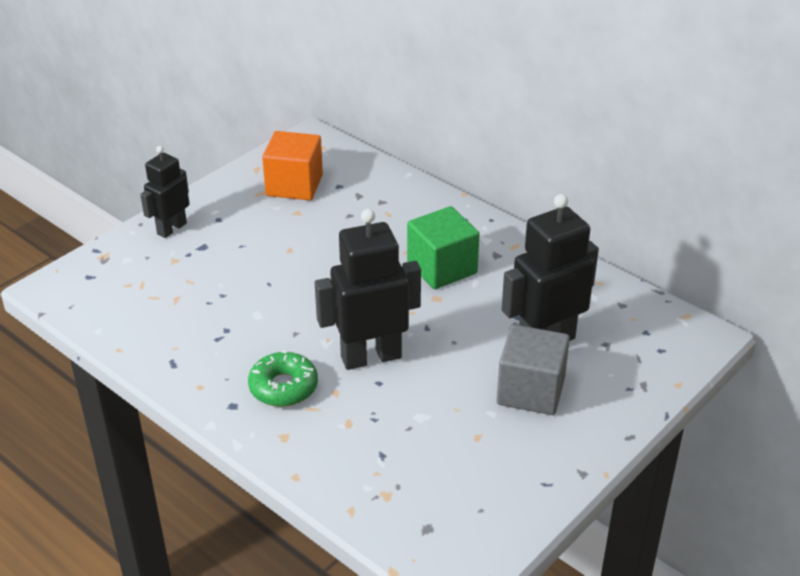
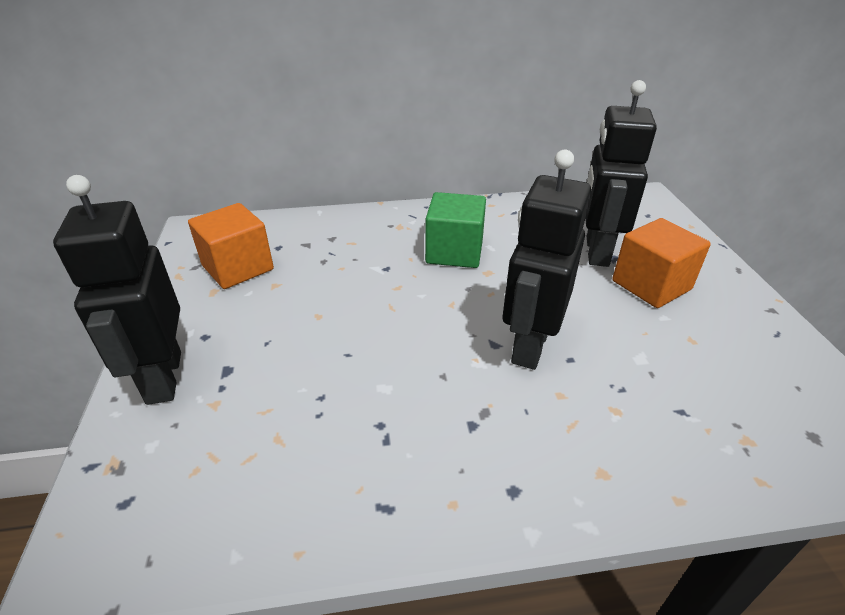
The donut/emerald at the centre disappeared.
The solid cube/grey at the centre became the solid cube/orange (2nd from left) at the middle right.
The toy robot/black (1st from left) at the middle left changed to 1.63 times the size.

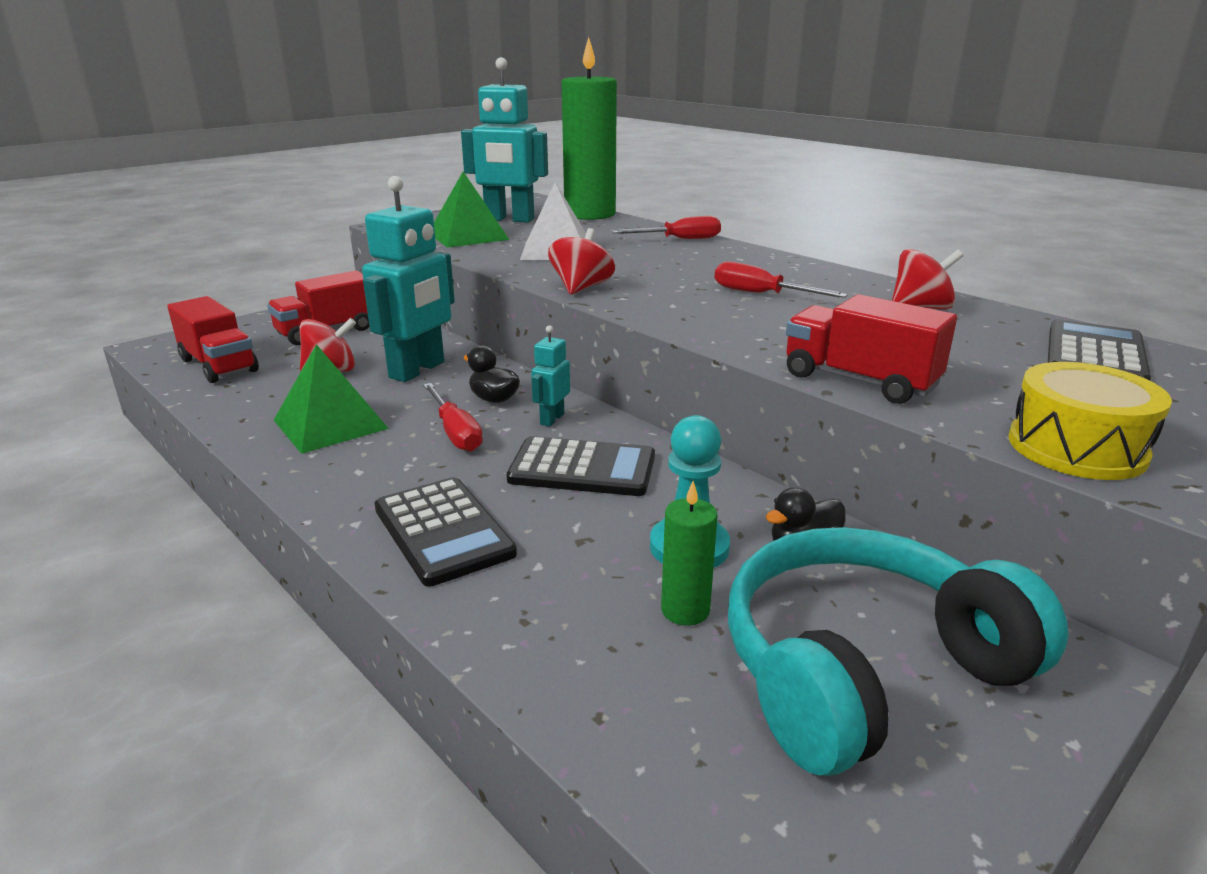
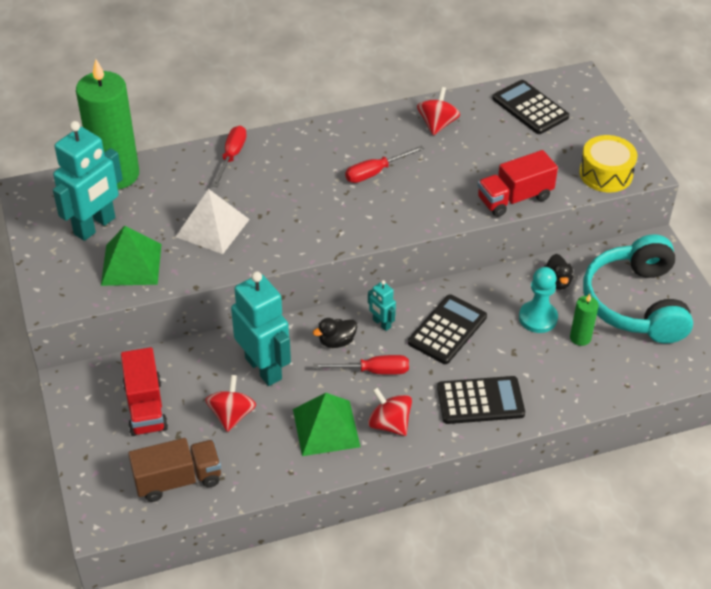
The whirligig/scarlet (2nd from left) moved from the top centre to the bottom centre.
The toy truck/scarlet (1st from left) at the middle left became the toy truck/brown at the bottom left.

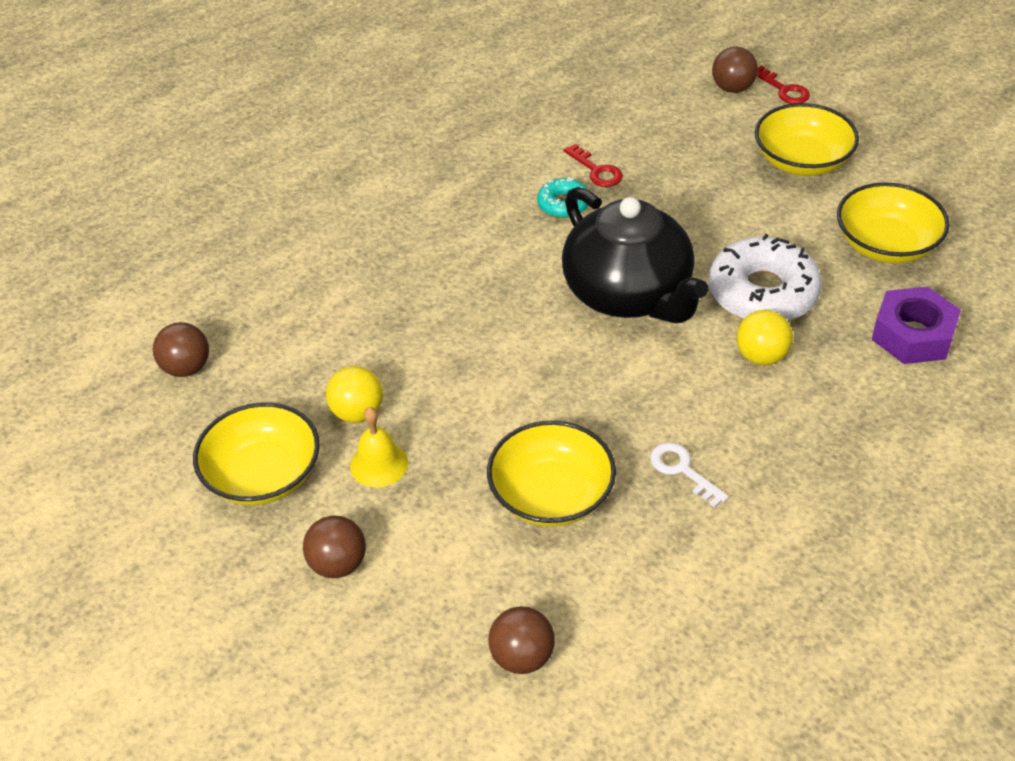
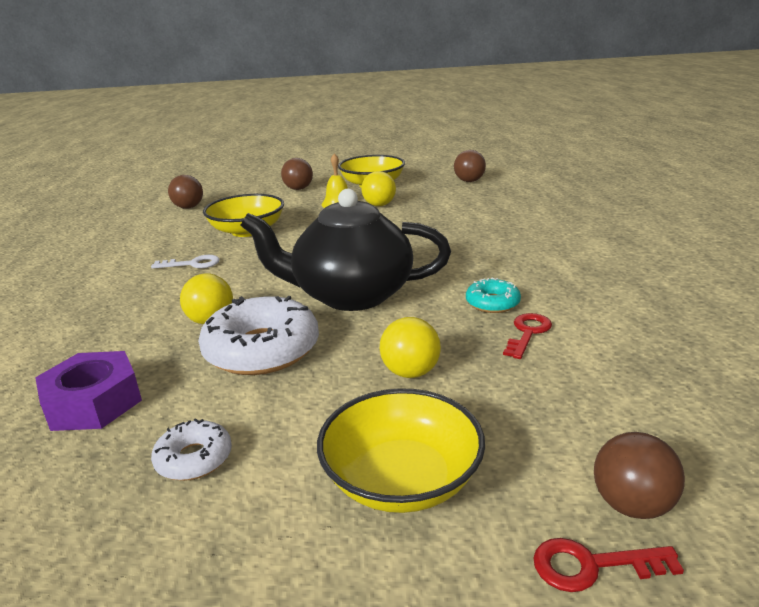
The sphere/yellow (3rd from left) at the centre appeared.
The serving bowl/yellow (4th from left) at the top right was replaced by the donut/white (1st from left) at the bottom left.
The door key/scarlet (1st from left) at the top centre turned 120 degrees clockwise.

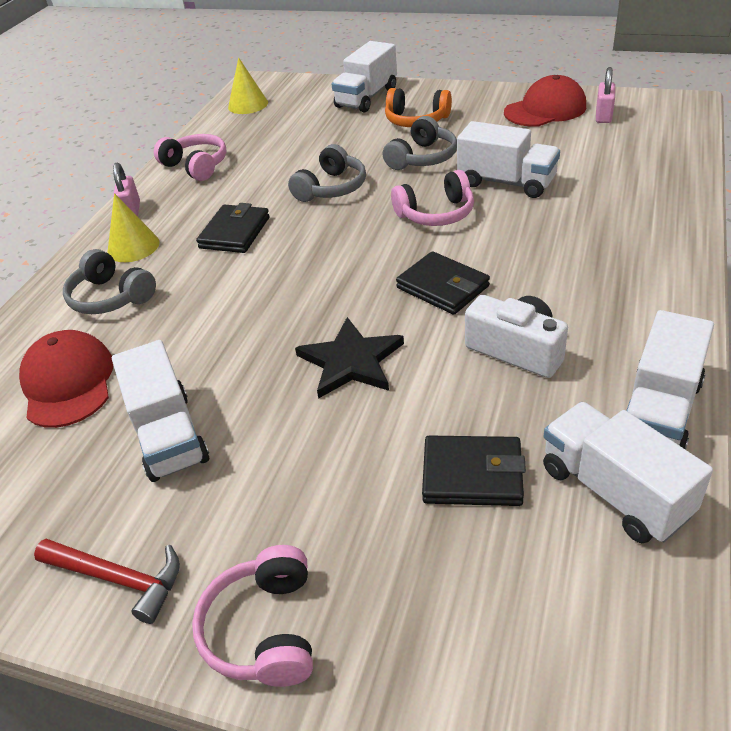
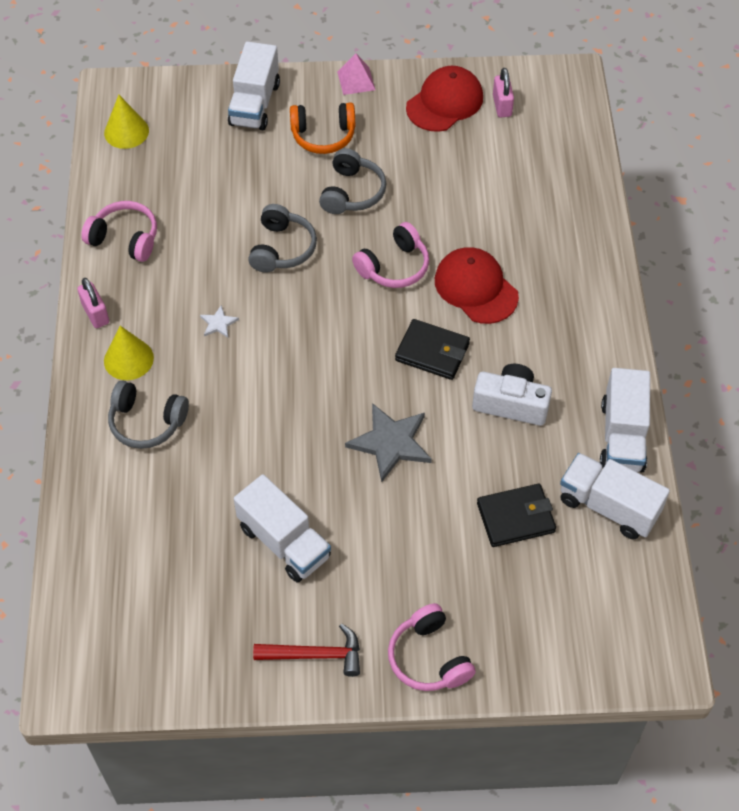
The toy truck/white (3rd from left) at the top right disappeared.
The solid pyramid/rose-pink at the top centre appeared.
The baseball cap/scarlet (1st from left in the first image) moved from the middle left to the centre.
The billfold/black (1st from left) at the top left was replaced by the five-pointed star/white at the middle left.
The five-pointed star/black at the centre became the five-pointed star/grey at the centre.

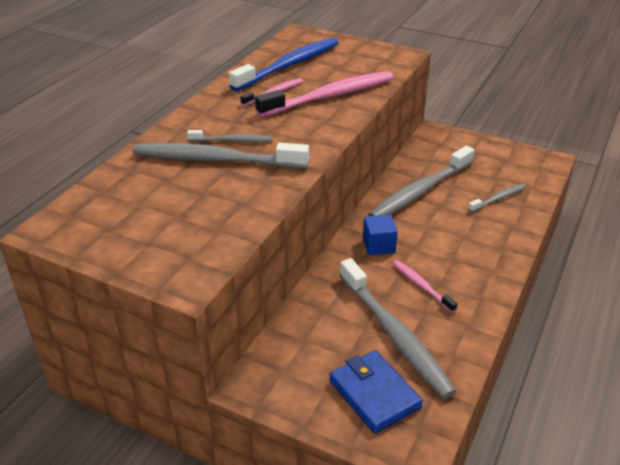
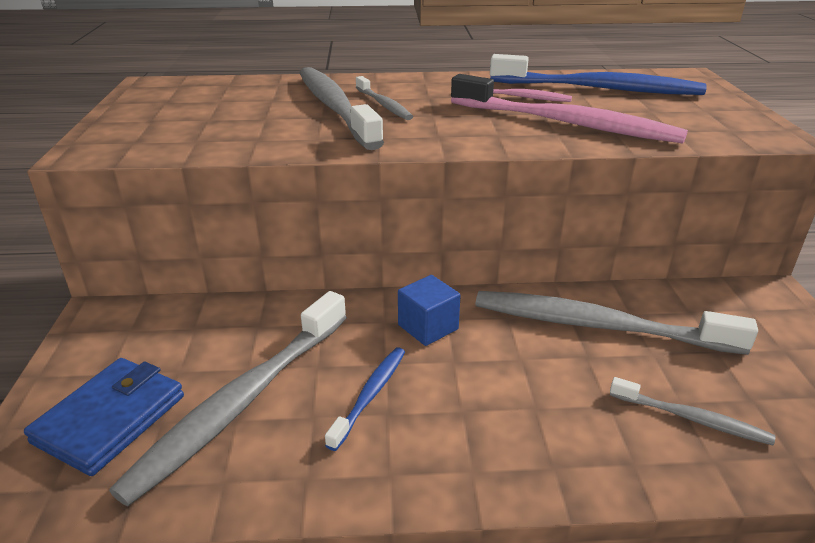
The tooth brush/rose-pink (3rd from left) at the middle right became the tooth brush/cobalt (1st from left) at the bottom centre.

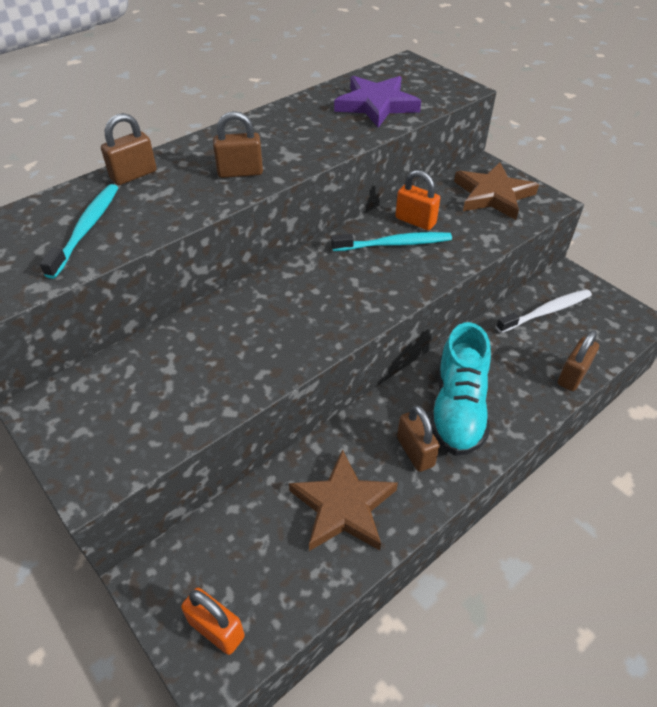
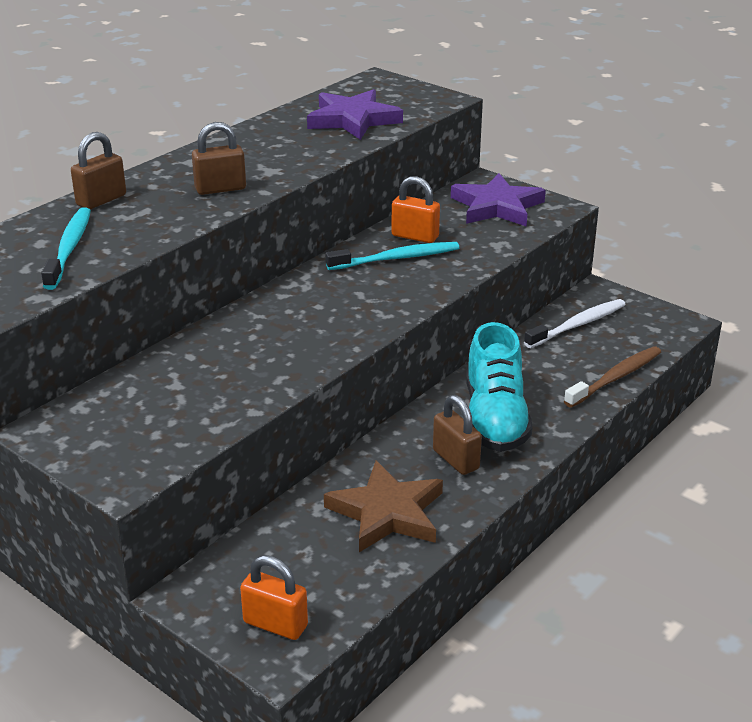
The lock/brown (4th from left) at the middle right was replaced by the tooth brush/brown at the middle right.
The five-pointed star/brown (2nd from left) at the top right became the five-pointed star/violet (2nd from left) at the top centre.

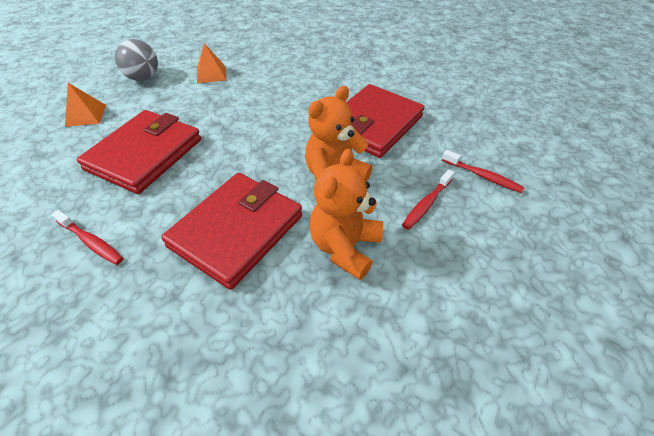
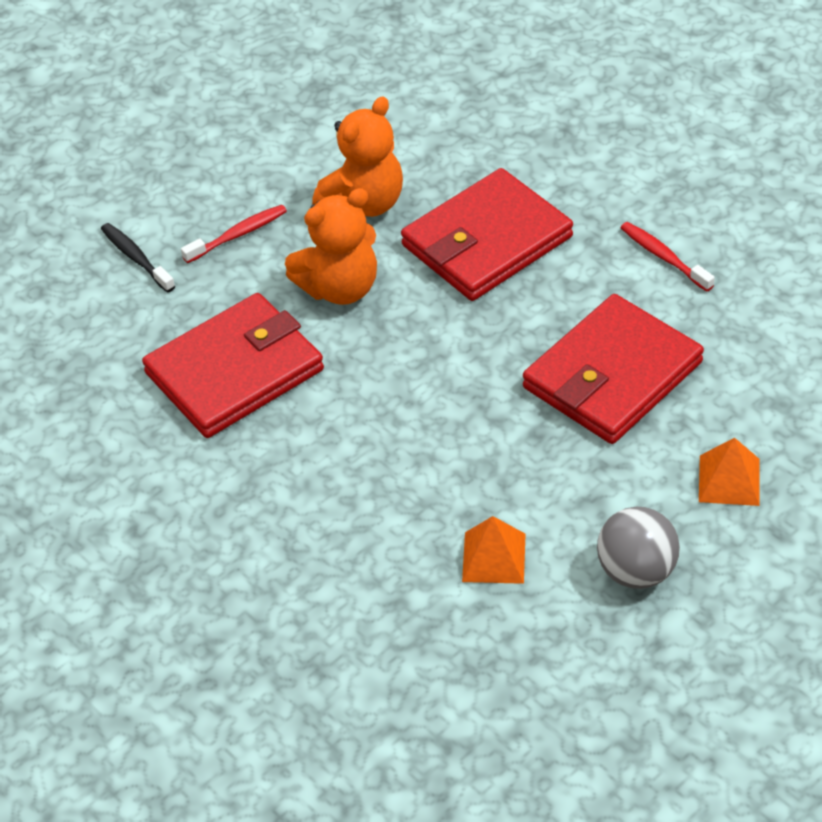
The tooth brush/scarlet (3rd from left) at the middle right became the tooth brush/black at the top left.

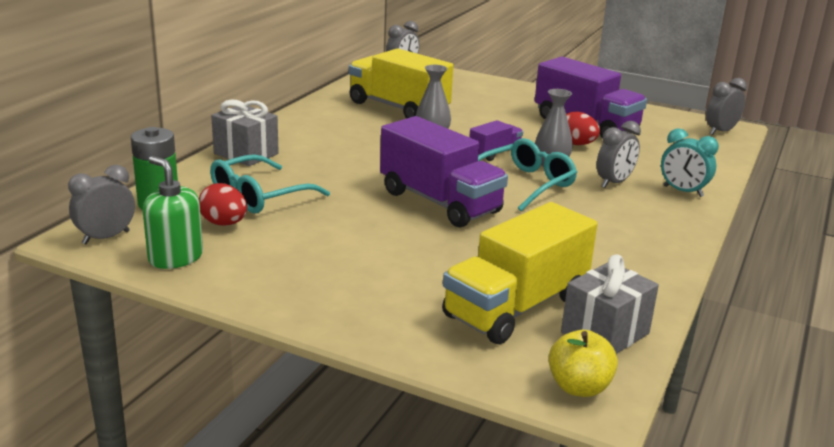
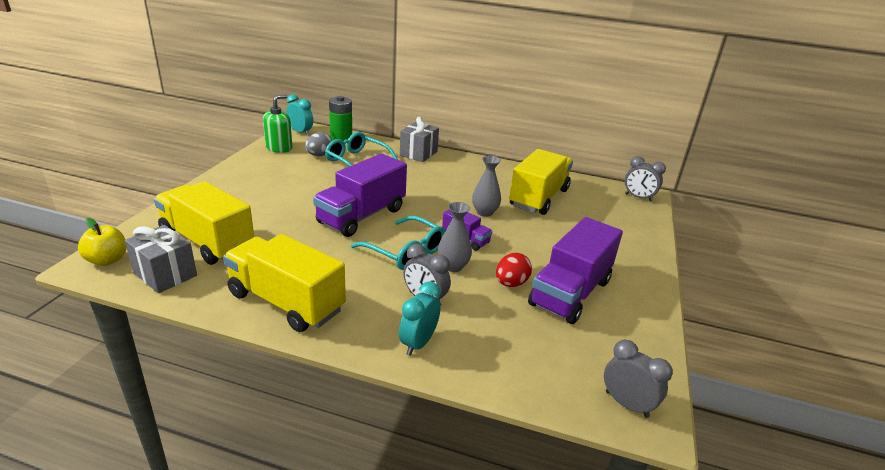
The toy truck/yellow (2nd from left) at the middle left appeared.
The clock/grey (1st from left) at the middle left became the clock/turquoise (1st from left) at the top centre.
The egg shape/scarlet (1st from left) at the middle left became the egg shape/grey at the top centre.

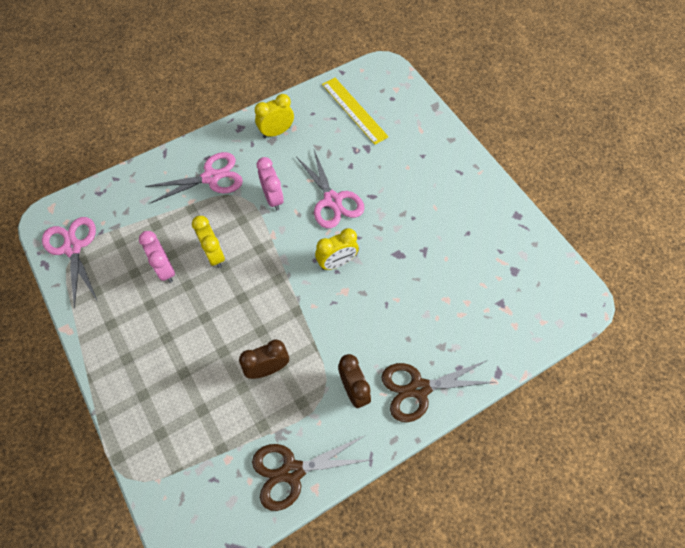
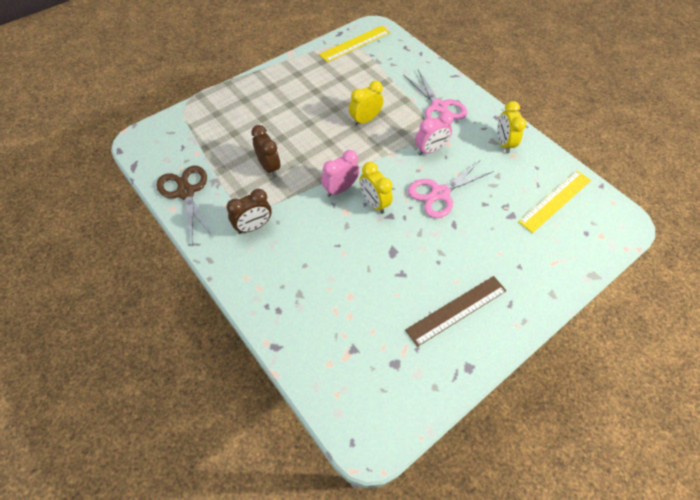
The pair of scissors/brown (2nd from left) at the bottom centre disappeared.
The measuring stick/brown at the centre appeared.
The clock/rose-pink (1st from left) moved from the middle left to the centre.
The pair of scissors/rose-pink (1st from left) at the middle left was replaced by the measuring stick/yellow (1st from left) at the top centre.
The clock/yellow (2nd from left in the first image) at the top centre turned 150 degrees counterclockwise.

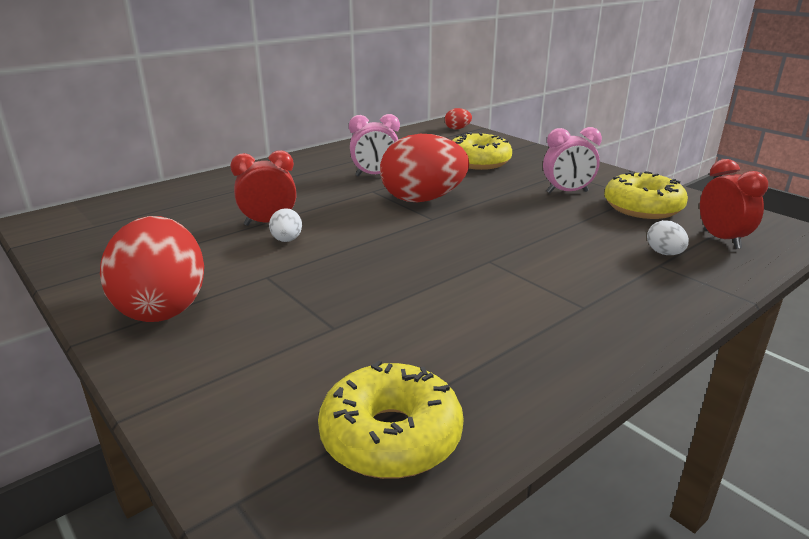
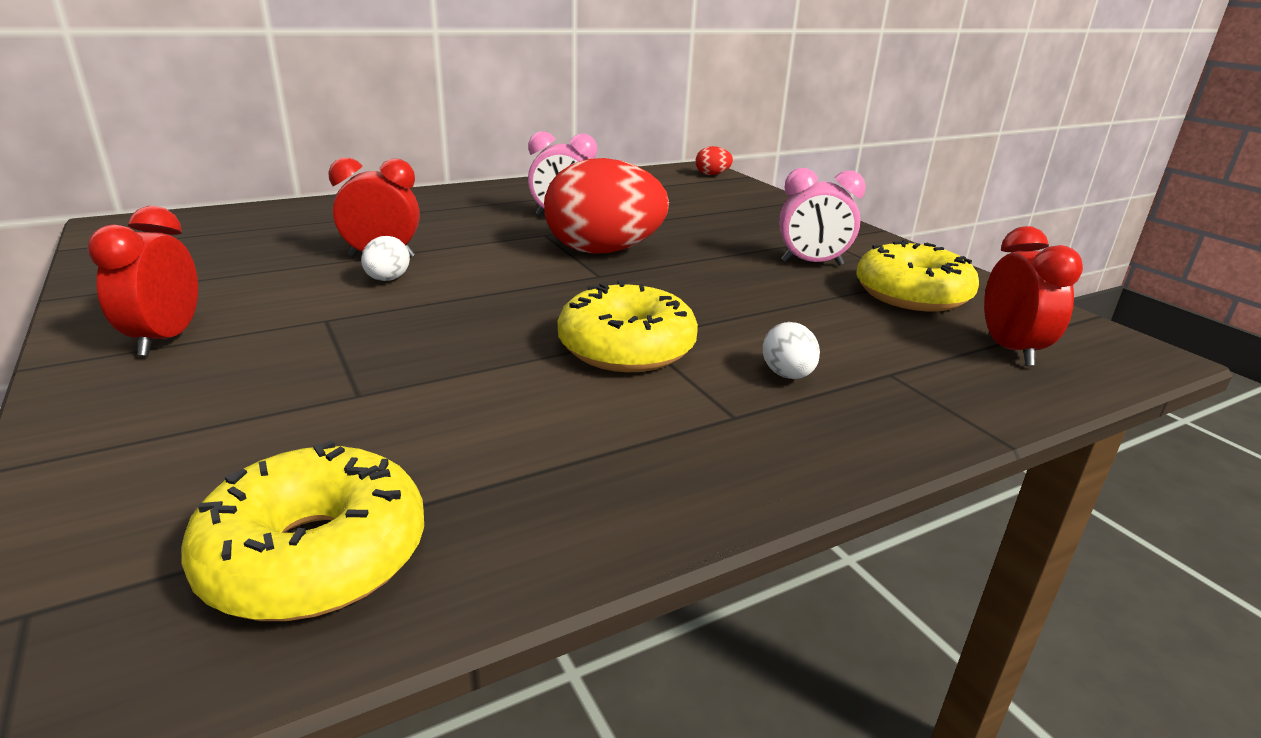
The donut/yellow (2nd from left) moved from the top centre to the centre.
The egg shape/white (2nd from left) moved from the middle right to the centre.
The egg shape/scarlet (1st from left) at the middle left was replaced by the clock/scarlet (1st from left) at the middle left.

